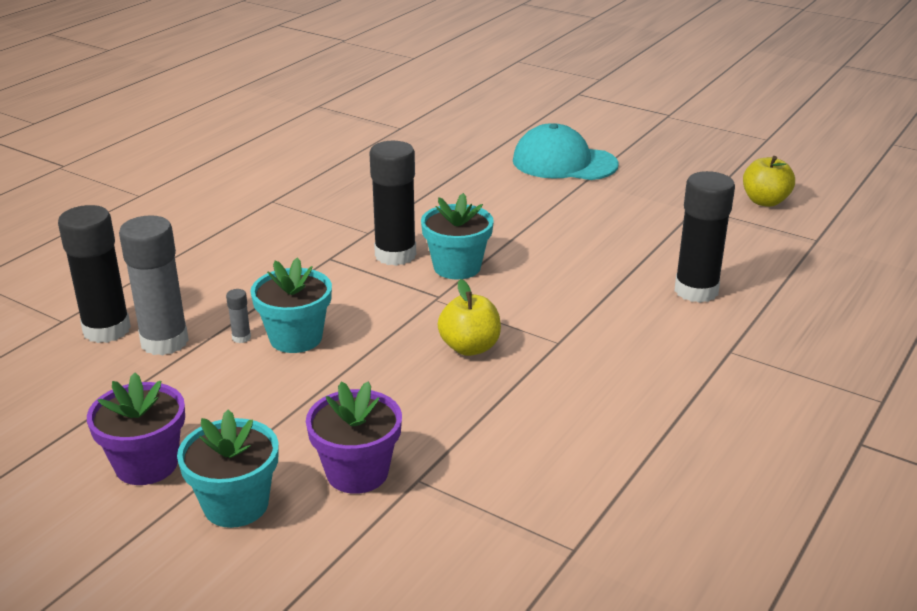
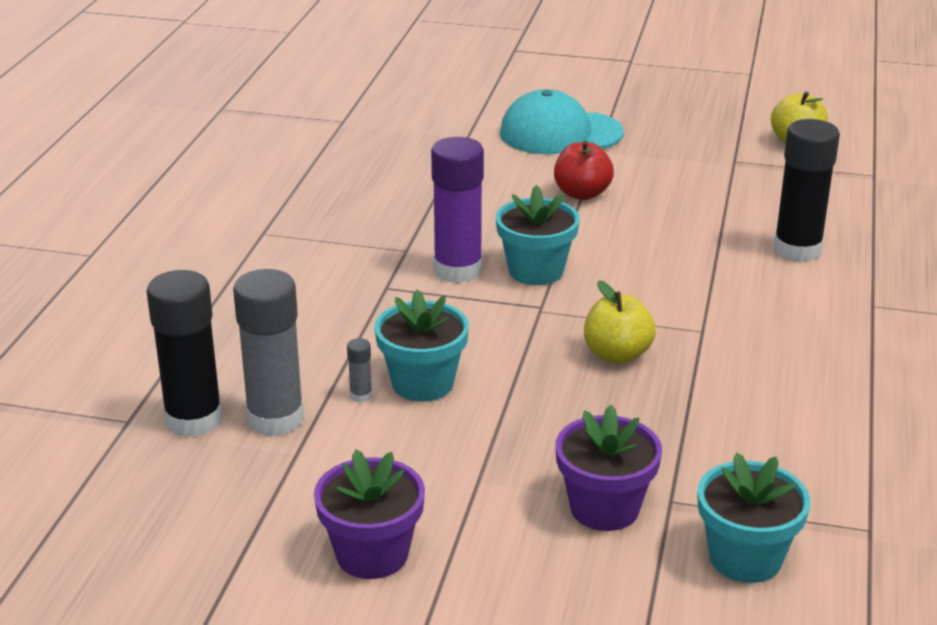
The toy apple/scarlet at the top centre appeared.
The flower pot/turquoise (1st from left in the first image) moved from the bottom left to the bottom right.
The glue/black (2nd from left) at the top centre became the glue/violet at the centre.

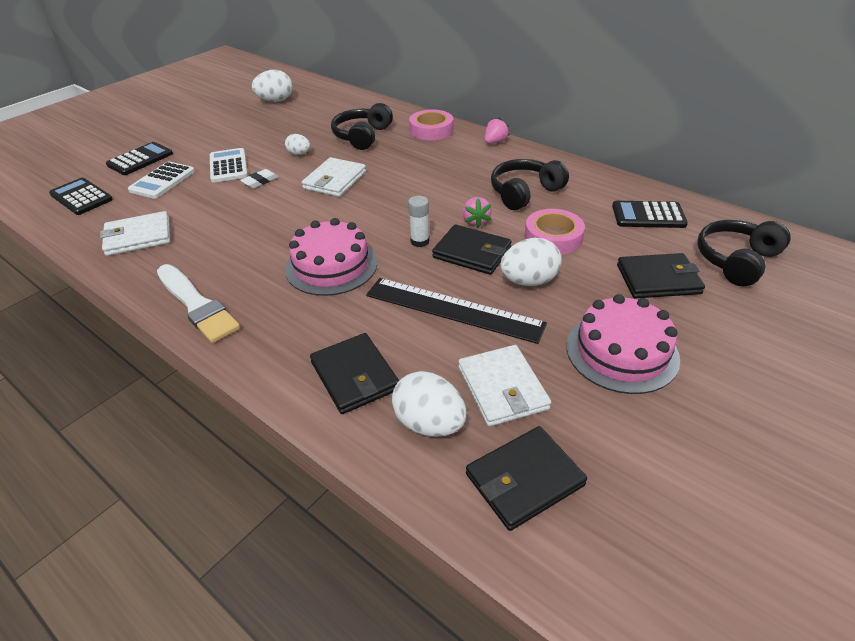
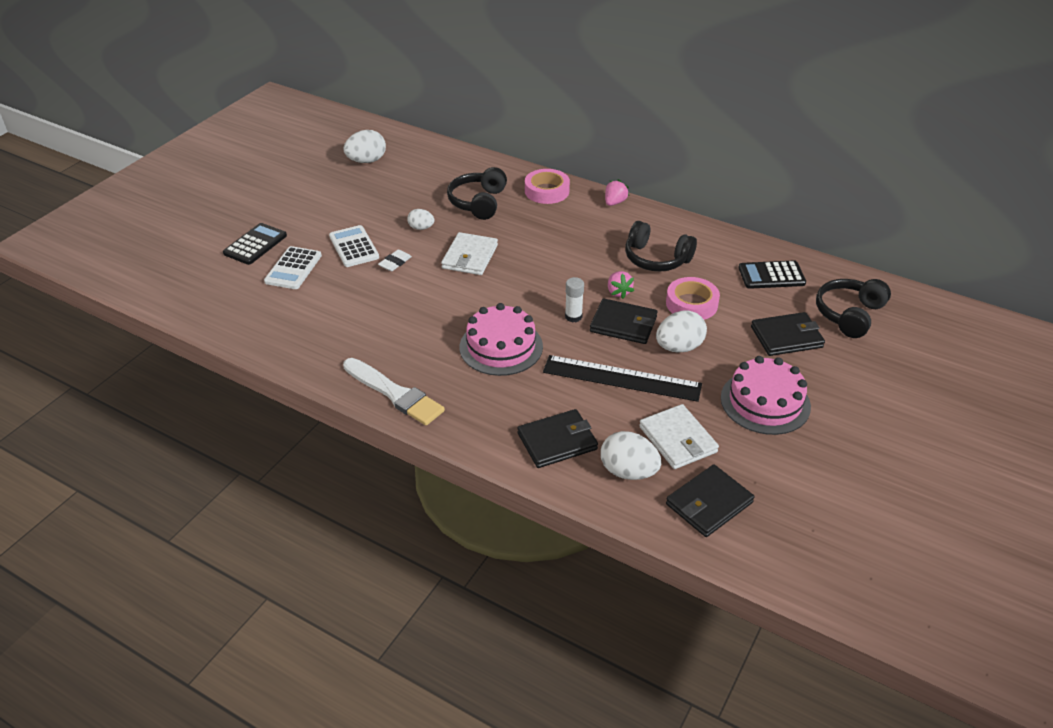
The pocket calculator/black (1st from left) at the top left disappeared.
The billfold/white (1st from left) at the middle left disappeared.
The billfold/black (1st from left) at the centre turned 75 degrees counterclockwise.
The headphones/black (2nd from left) at the top centre turned 105 degrees counterclockwise.

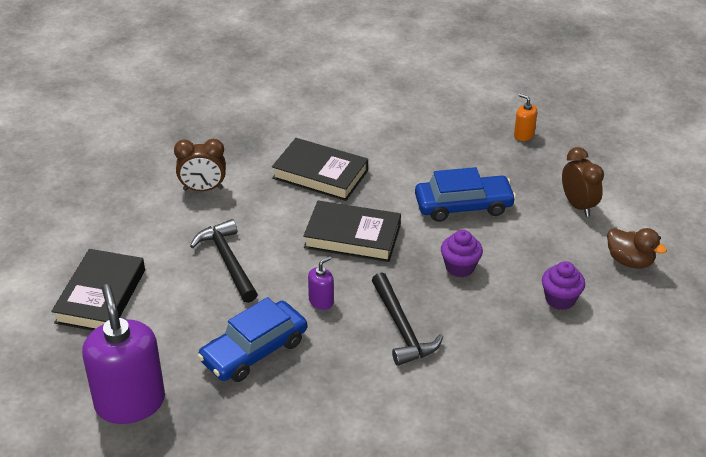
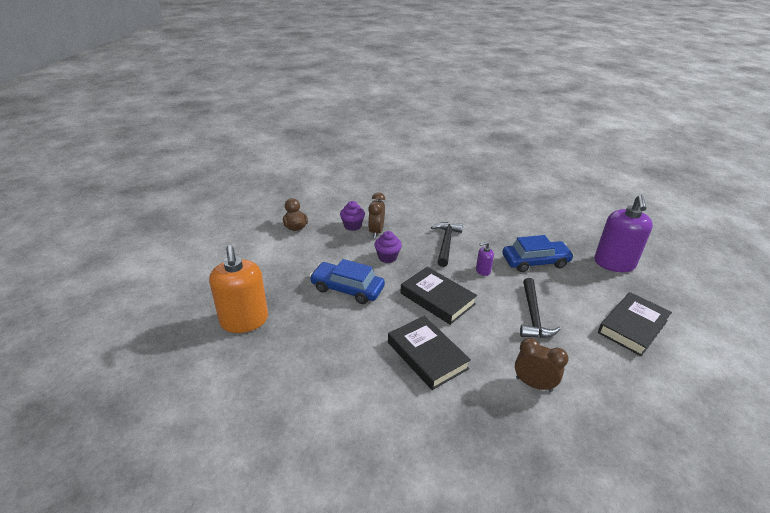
The clock/brown (2nd from left in the first image) moved from the middle right to the centre.
The soap dispenser/orange at the top right changed to 2.32 times the size.

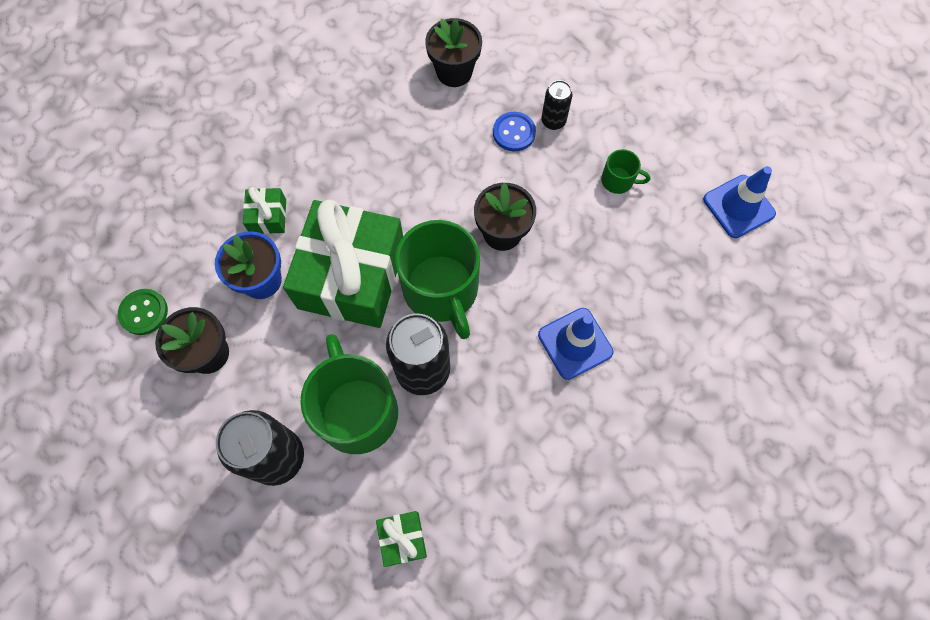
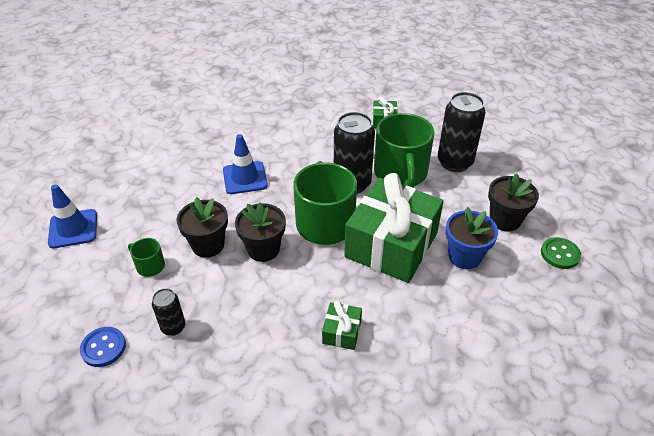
The present/emerald (1st from left) moved from the middle left to the bottom centre.
The flower pot/black (2nd from left in the first image) moved from the top centre to the middle left.
The button/cobalt moved from the top centre to the bottom left.

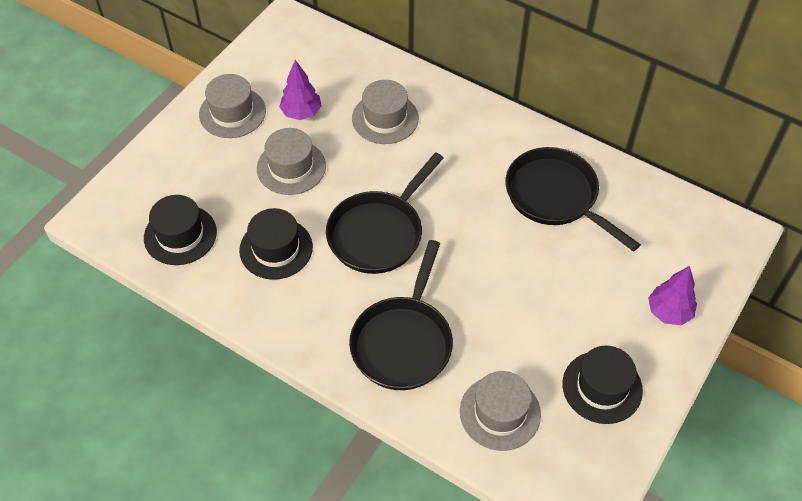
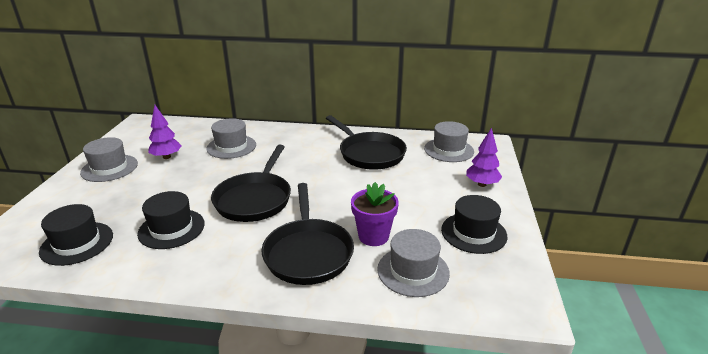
The flower pot/violet at the centre appeared.
The hat/grey (2nd from left in the first image) moved from the top centre to the centre.
The pan/black (3rd from left) at the middle right turned 150 degrees counterclockwise.

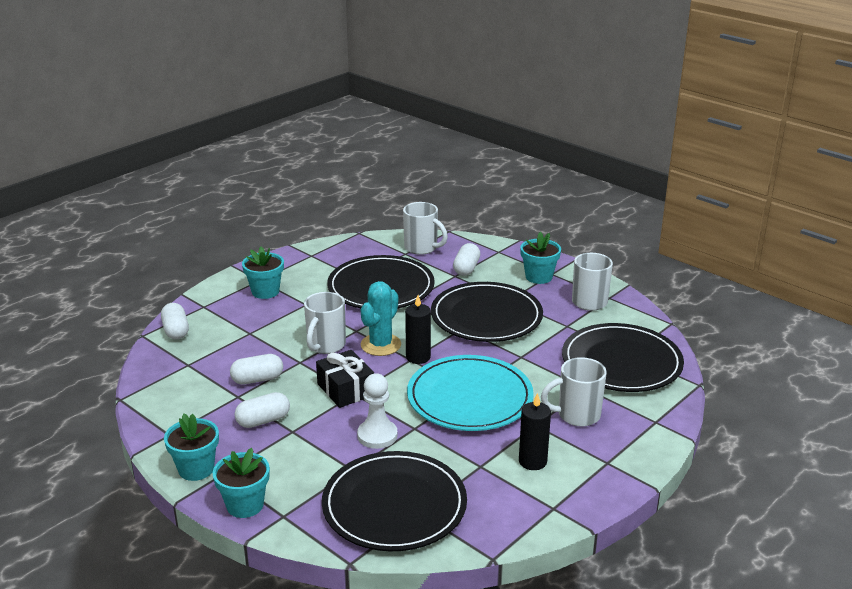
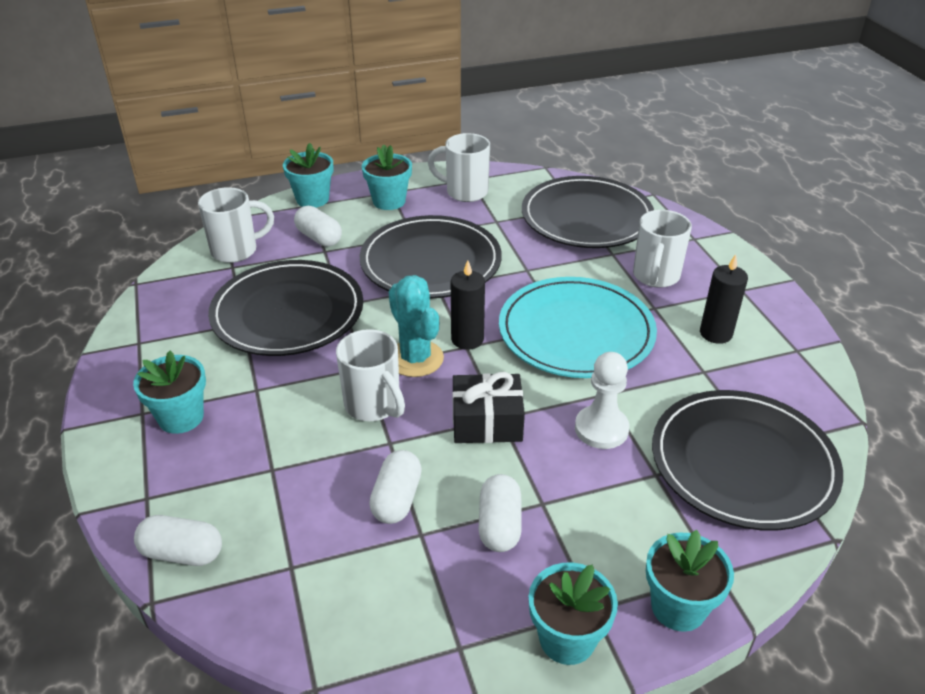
The flower pot/turquoise (2nd from left) at the top left appeared.

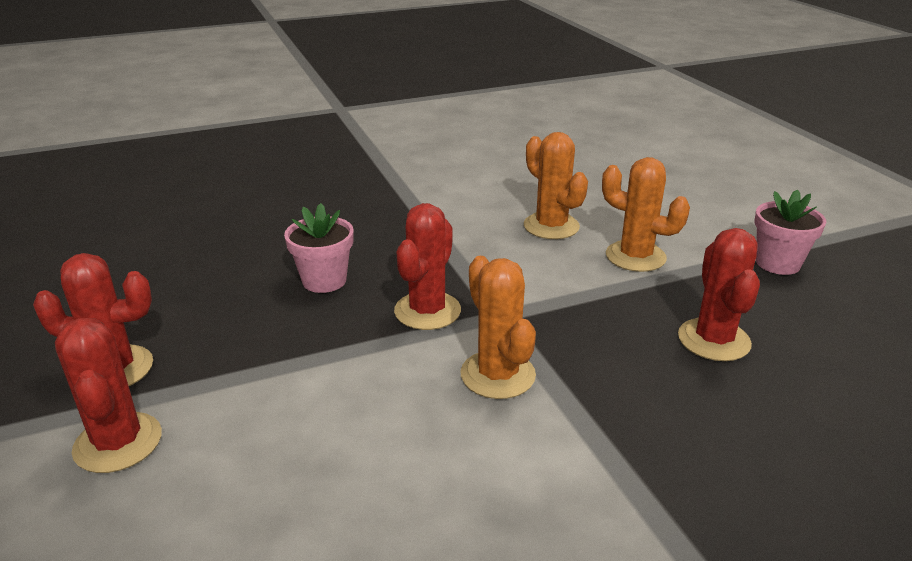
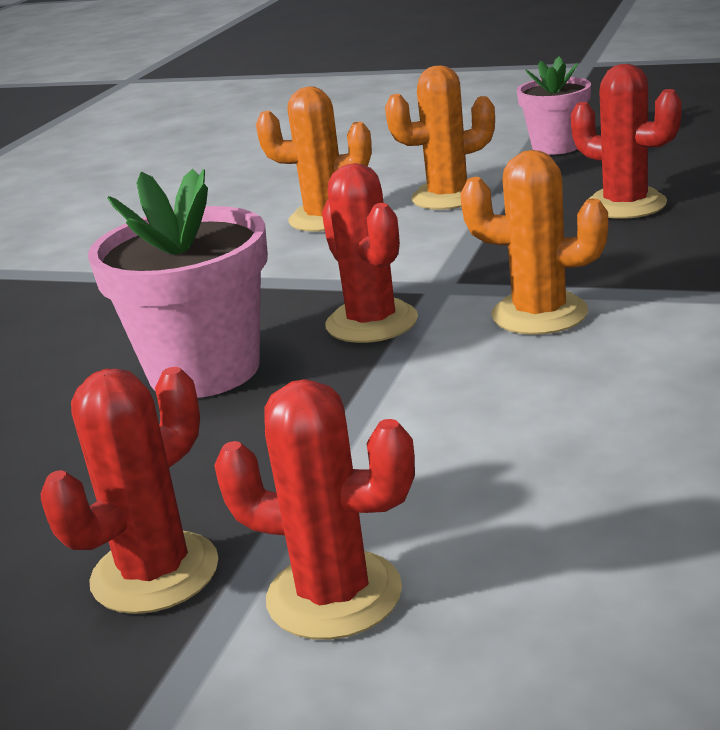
The flower pot/rose-pink (1st from left) at the centre changed to 1.65 times the size.

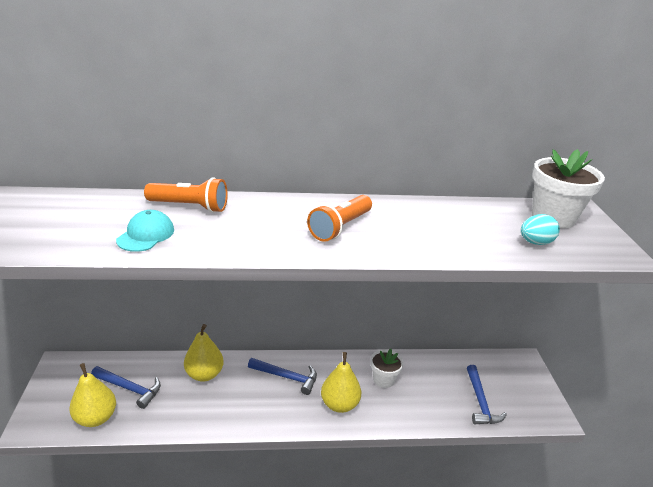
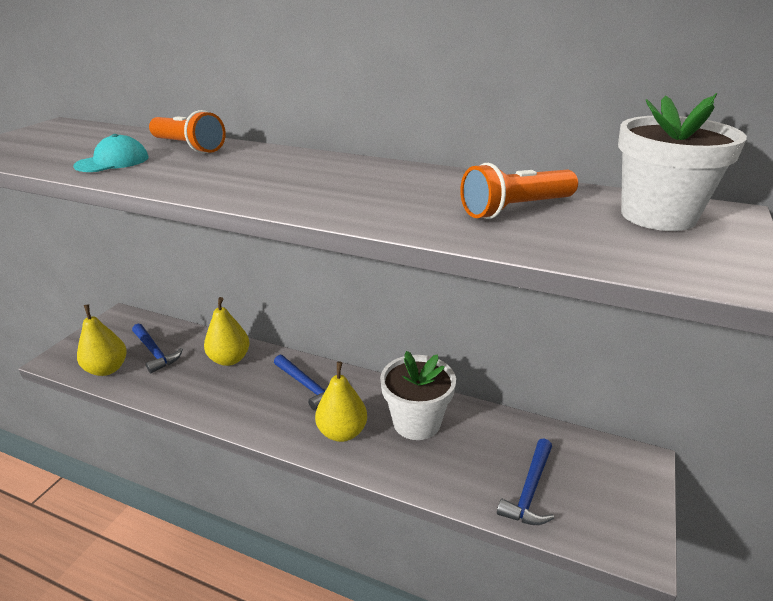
The egg shape/turquoise at the middle right disappeared.
The pocket torch/orange (2nd from left) moved from the centre to the top right.
The flower pot/white (1st from left) at the bottom centre changed to 1.67 times the size.

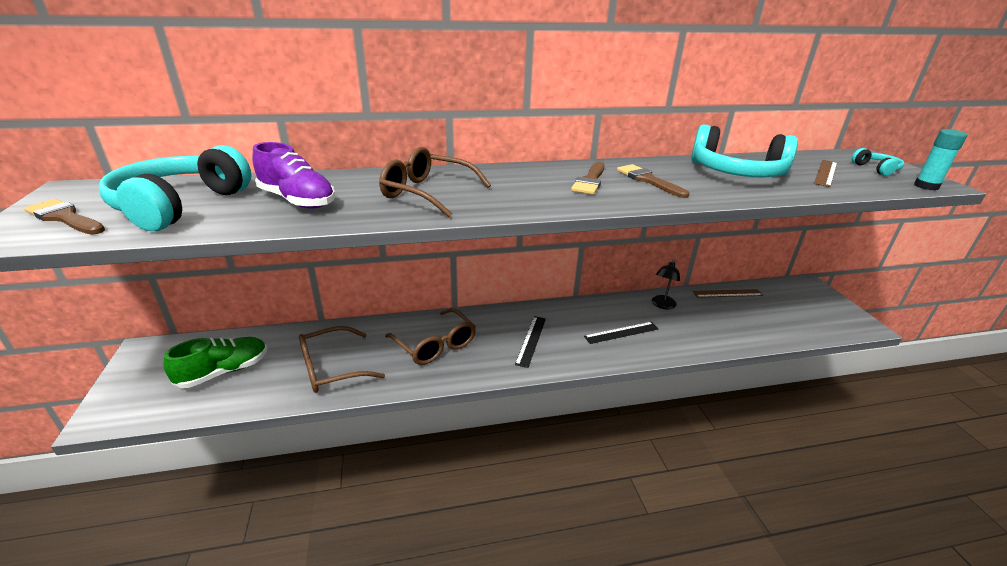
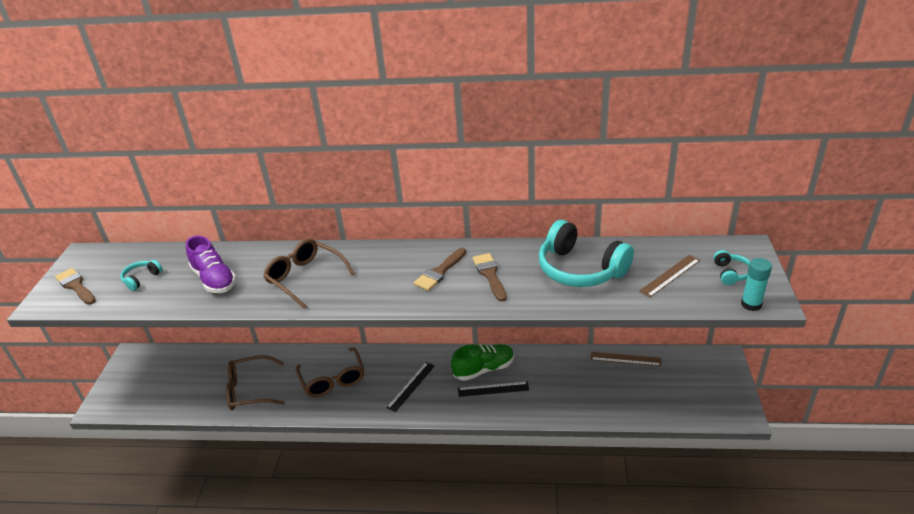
The desk lamp/black at the centre disappeared.
The lace-up shoe/emerald moved from the middle left to the bottom centre.
The headphones/turquoise (1st from left) at the top left changed to 0.45 times the size.

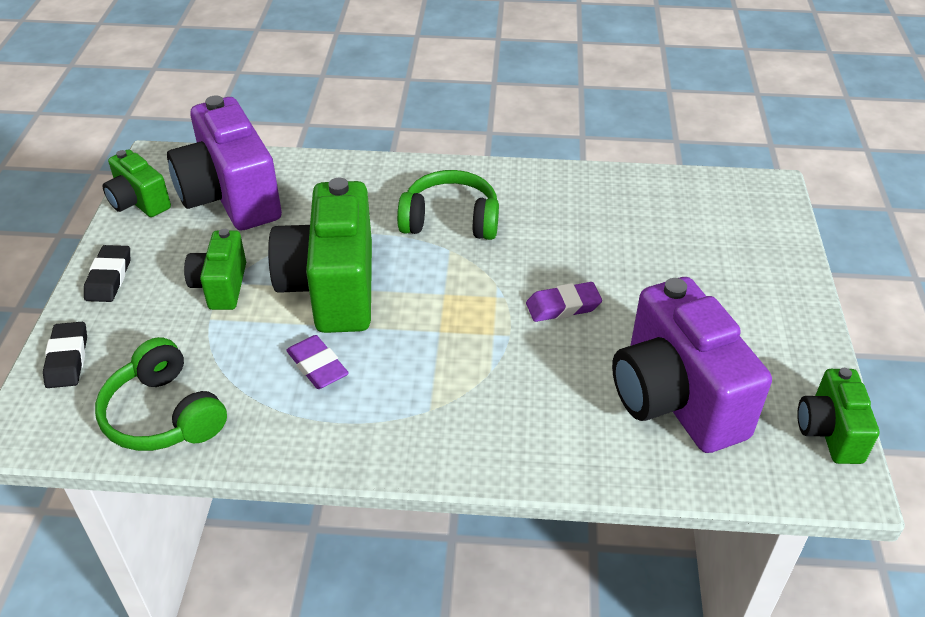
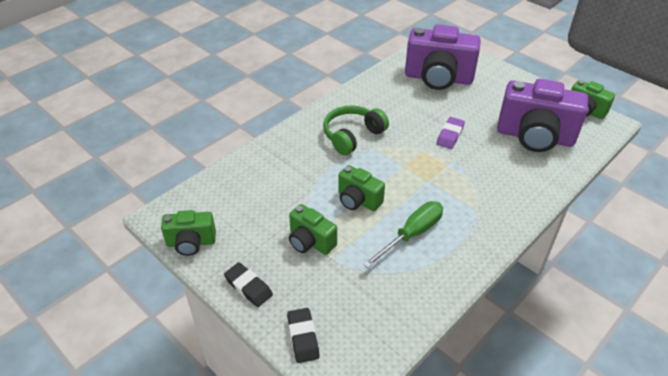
The headphones/emerald (1st from left) at the middle left disappeared.
The photo camera/violet (1st from left) moved from the top left to the top centre.
The eraser/violet (1st from left) at the centre was replaced by the screwdriver/emerald at the centre.
The eraser/black (1st from left in the first image) at the middle left turned 45 degrees clockwise.
The photo camera/emerald (3rd from left) at the centre changed to 0.53 times the size.

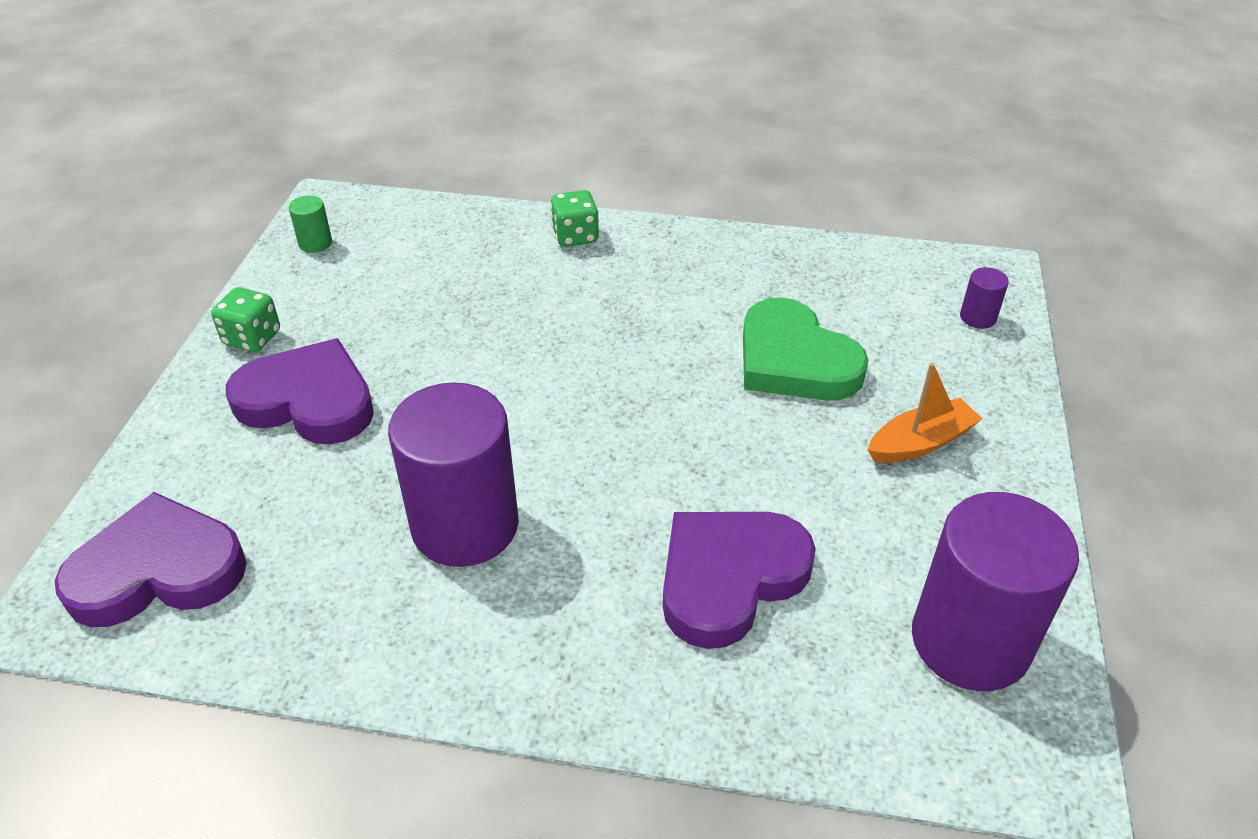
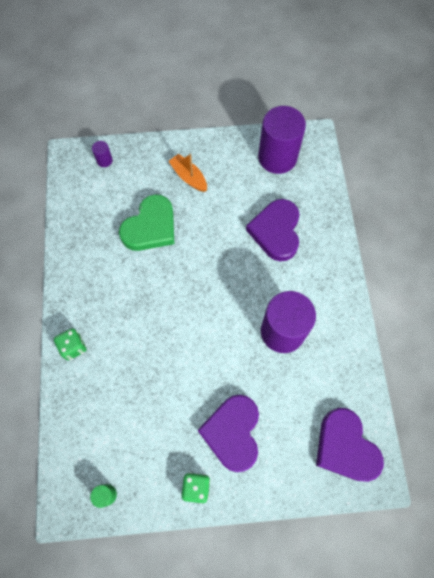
The heart/violet (3rd from left in the first image) at the bottom centre turned 60 degrees clockwise.

